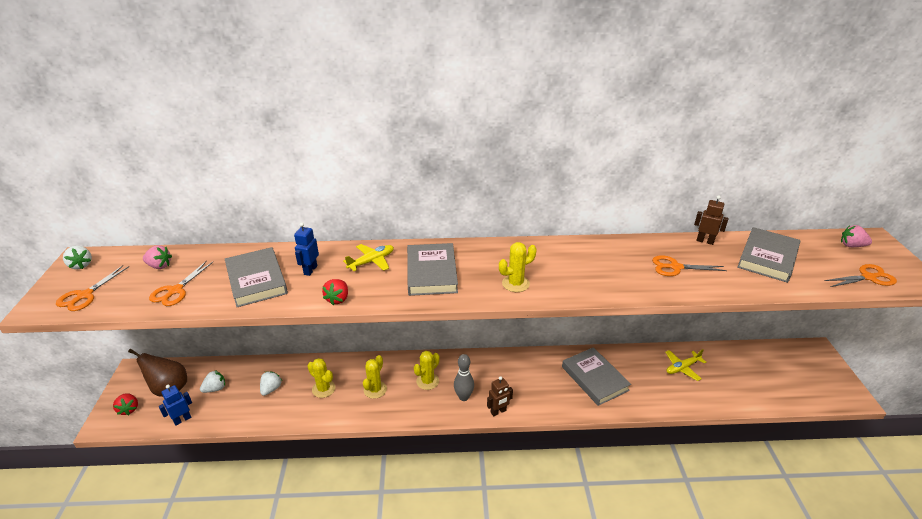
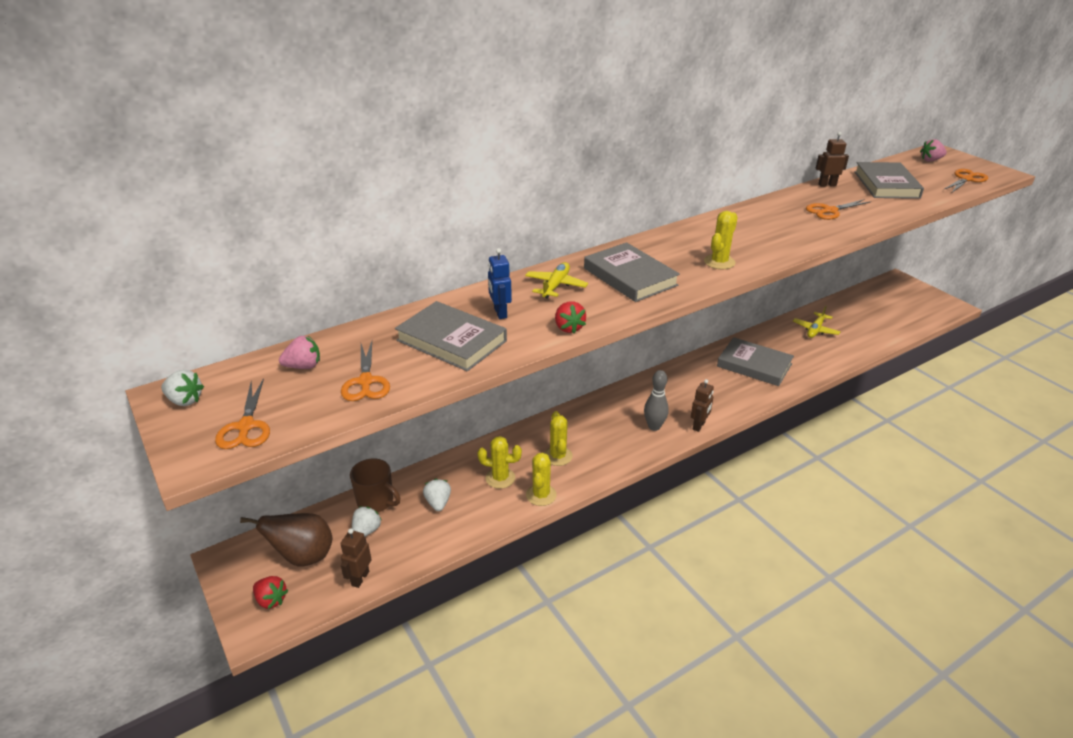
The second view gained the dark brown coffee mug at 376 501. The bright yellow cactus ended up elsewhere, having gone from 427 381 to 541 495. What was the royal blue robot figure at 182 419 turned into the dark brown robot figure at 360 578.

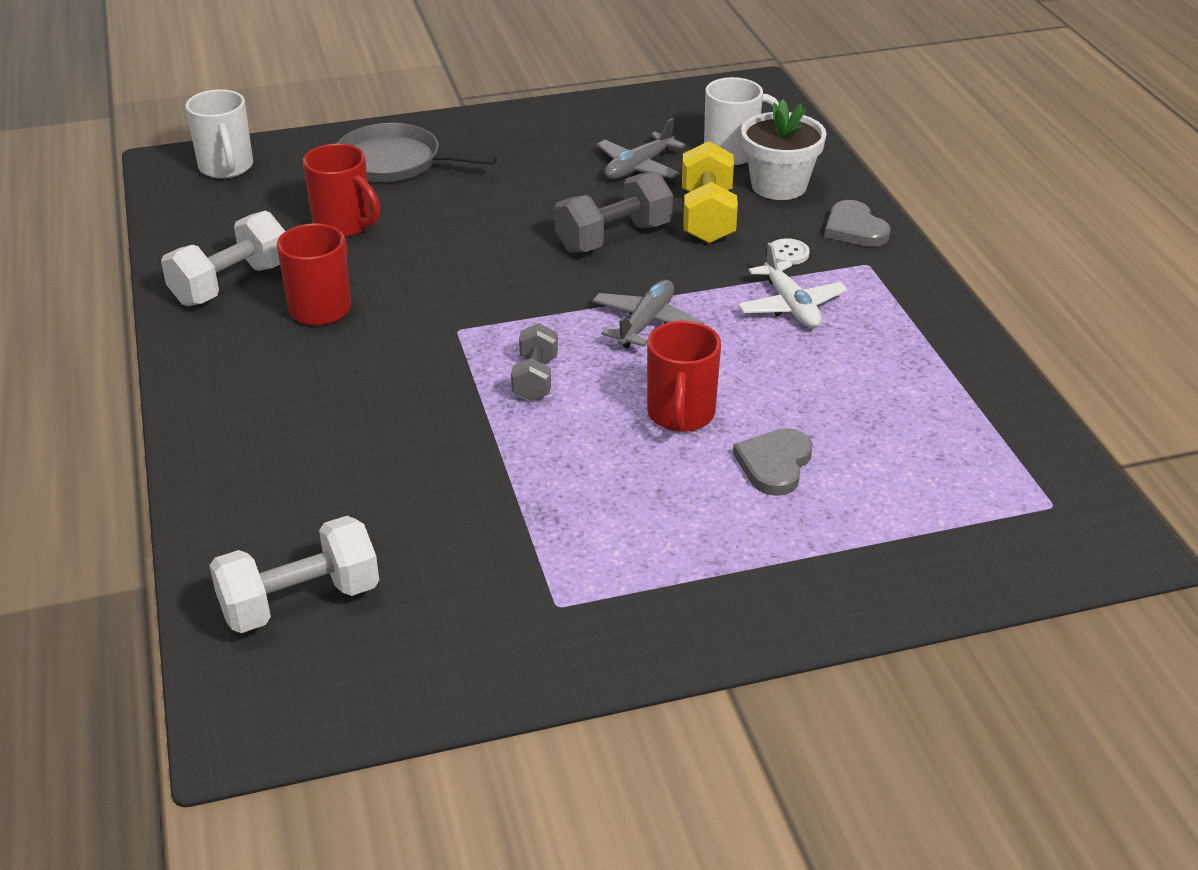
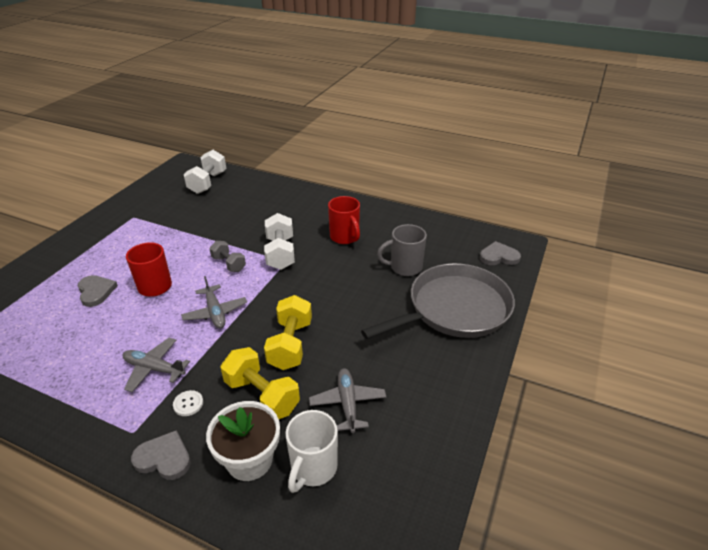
The pure white hand weight ended up elsewhere, having gone from 231 284 to 280 253. Where the pure white coffee mug stood at 226 168, the ash-grey heart shape came to stand at 498 256. What was the red coffee mug at 344 225 turned into the ash-grey coffee mug at 404 267. What was the ash-grey hand weight at 613 237 turned into the bright yellow hand weight at 290 344. What was the pure white toy plane at 791 306 turned into the ash-grey toy plane at 154 369. The size of the ash-grey frying pan at 395 162 changed by a factor of 1.54.

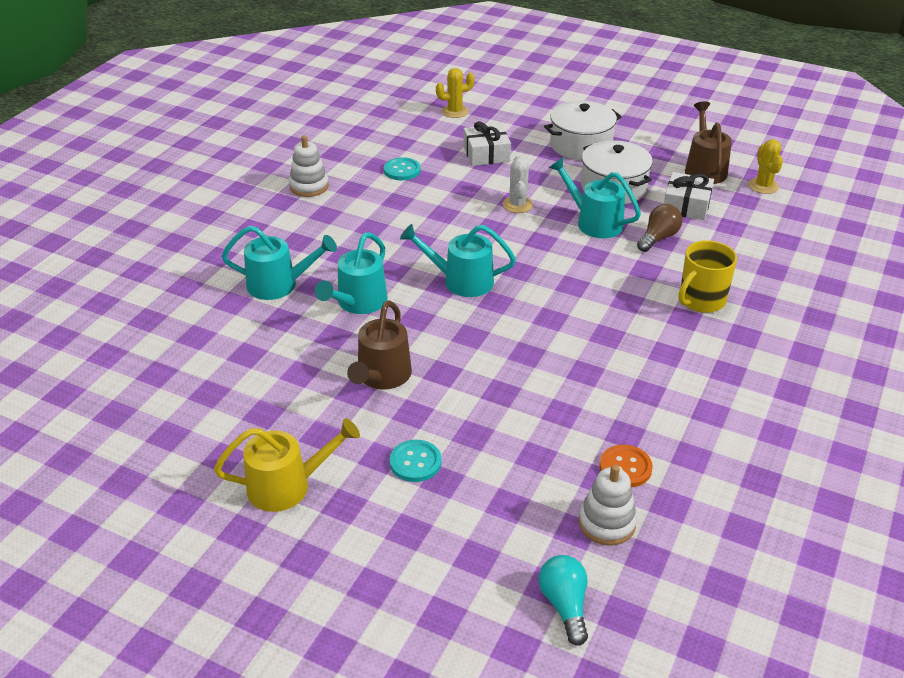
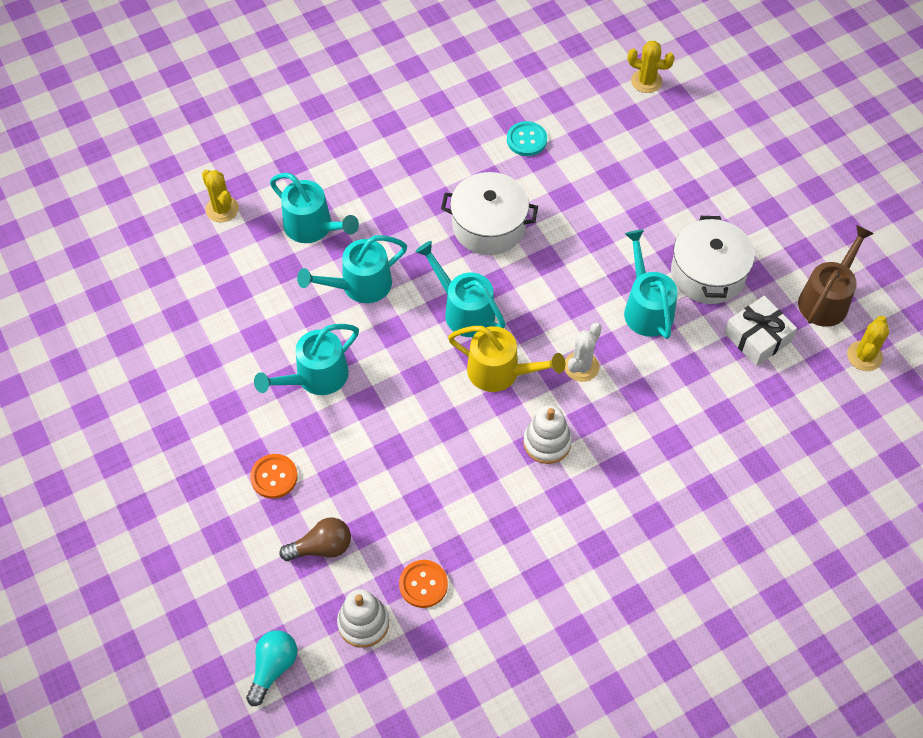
The second view lost the pure white gift at 486 154. The second view lost the bright yellow coffee mug at 701 300. The second view gained the bright yellow cactus at 222 209. The bright yellow sprinkling can ended up elsewhere, having gone from 288 486 to 501 372. The pure white stacking toy ended up elsewhere, having gone from 309 186 to 547 442. The pure white cactus ended up elsewhere, having gone from 517 205 to 581 366. The pure white cooking pot ended up elsewhere, having gone from 581 145 to 489 226. The dark brown bulb ended up elsewhere, having gone from 658 238 to 322 547. What was the dark brown sprinkling can at 381 377 turned into the teal sprinkling can at 315 377. What was the teal sewing button at 415 462 turned into the orange sewing button at 274 477.

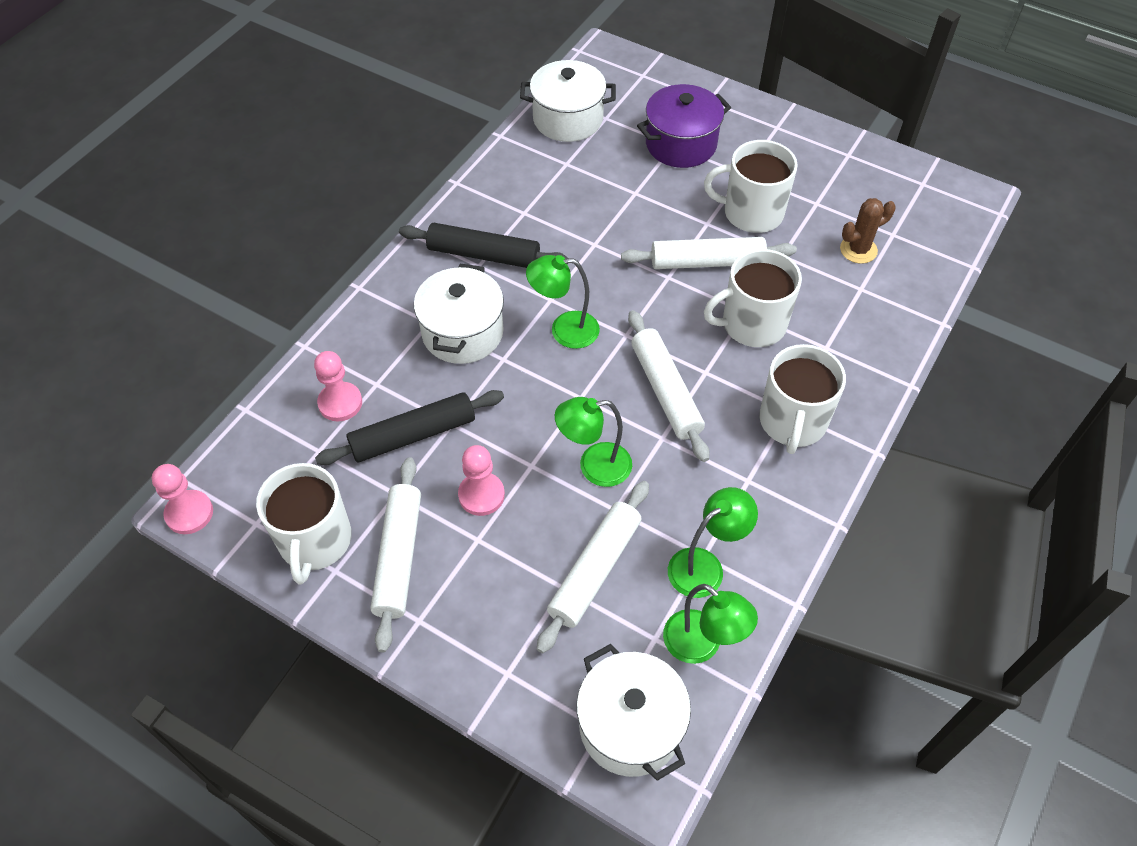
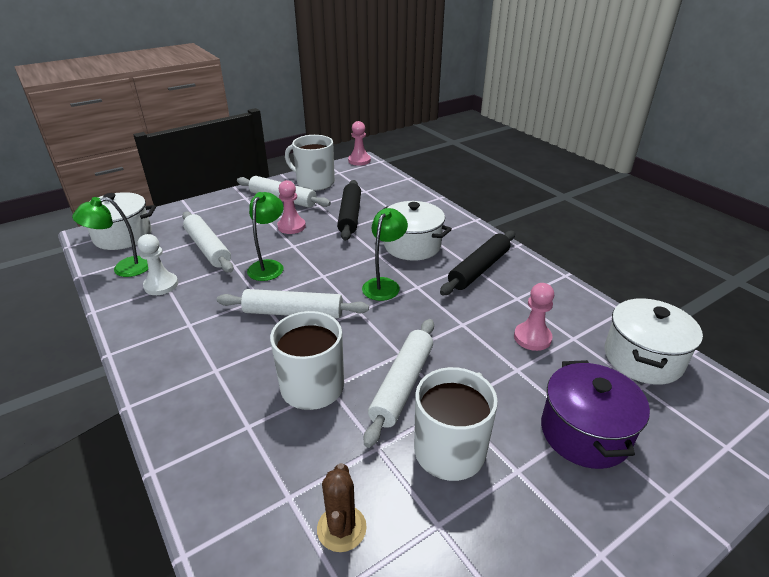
The second view lost the pure white coffee mug at 792 422. The rosy pawn ended up elsewhere, having gone from 340 403 to 532 338. Where the leaf-green desk lamp stood at 705 566, the pure white pawn came to stand at 161 285.

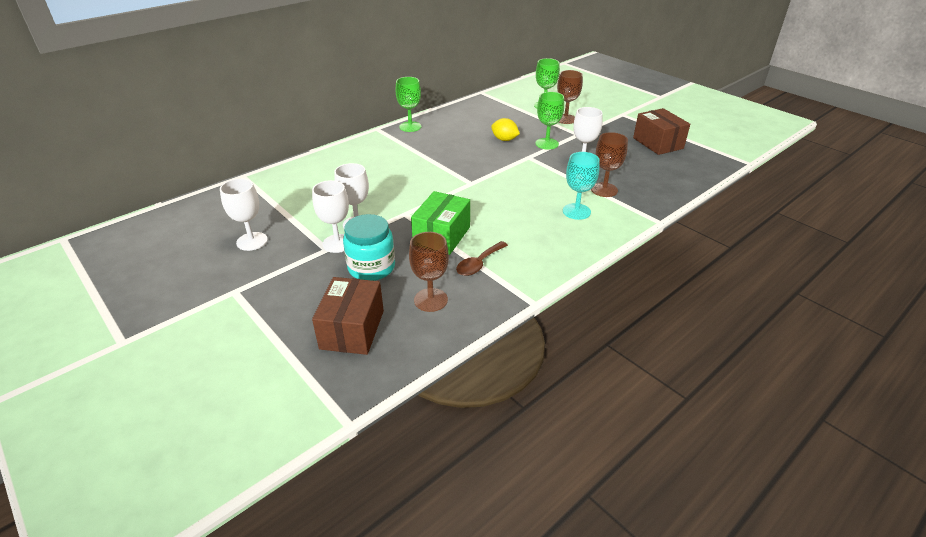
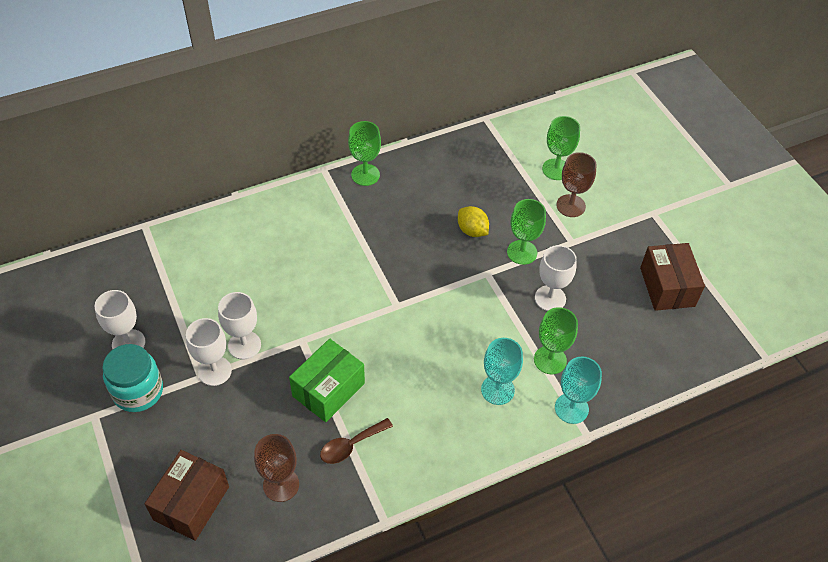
The second view gained the teal goblet at 571 408. The teal jar ended up elsewhere, having gone from 371 267 to 138 391. What was the dark brown goblet at 604 190 turned into the leaf-green goblet at 550 360.

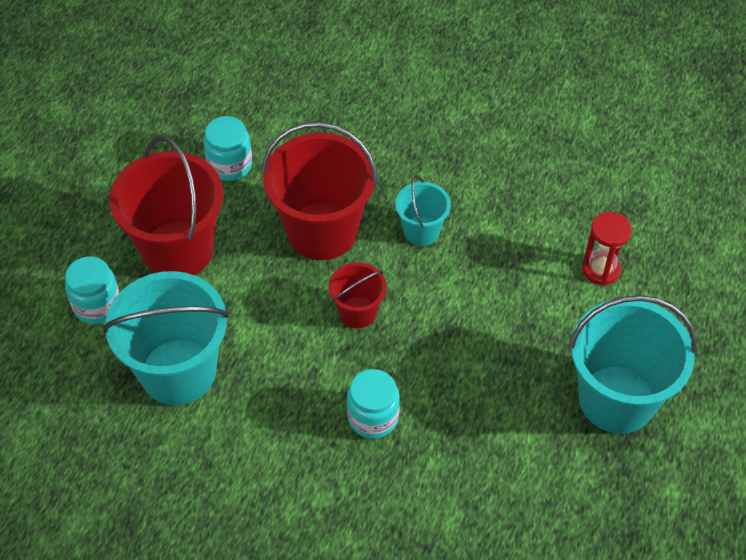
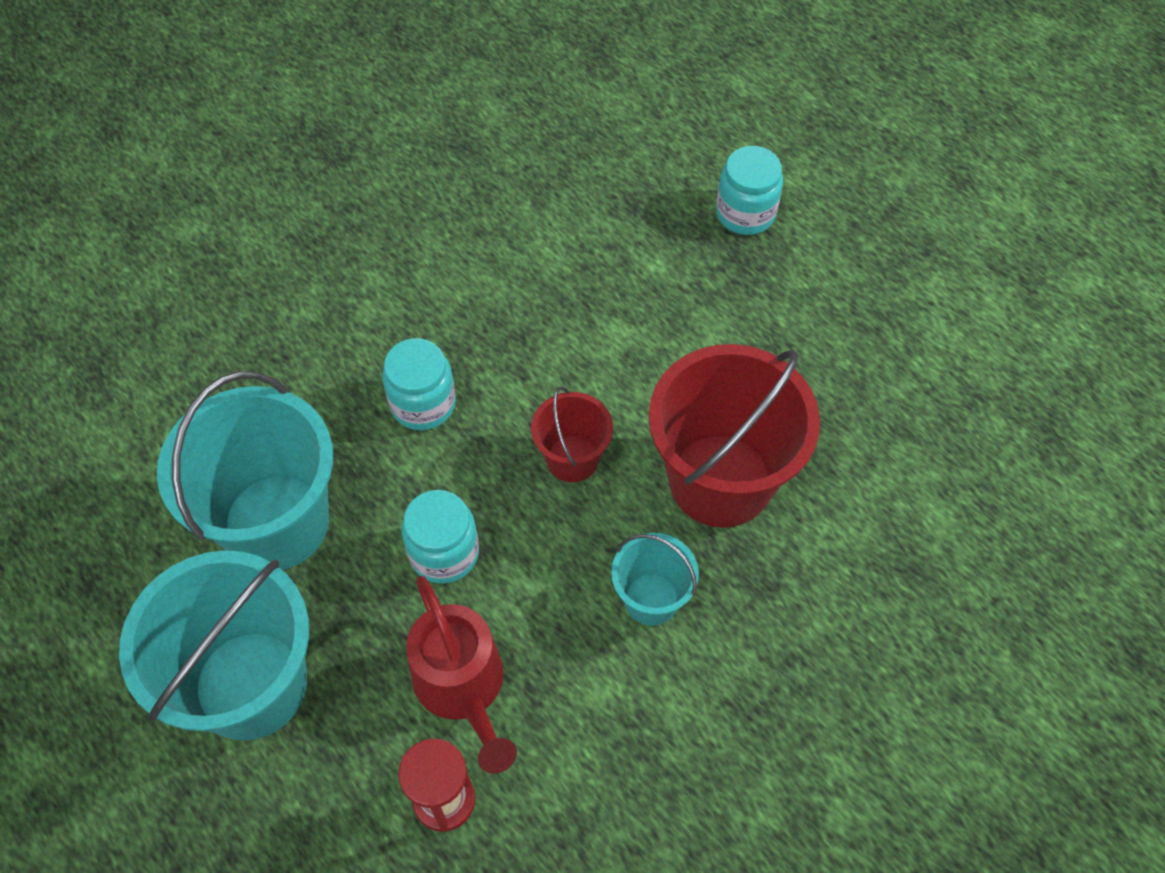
The second view lost the red sand bucket at 178 250. The second view gained the red sprinkling can at 463 689. The teal sand bucket ended up elsewhere, having gone from 178 371 to 276 522. The teal jar ended up elsewhere, having gone from 230 165 to 444 553.

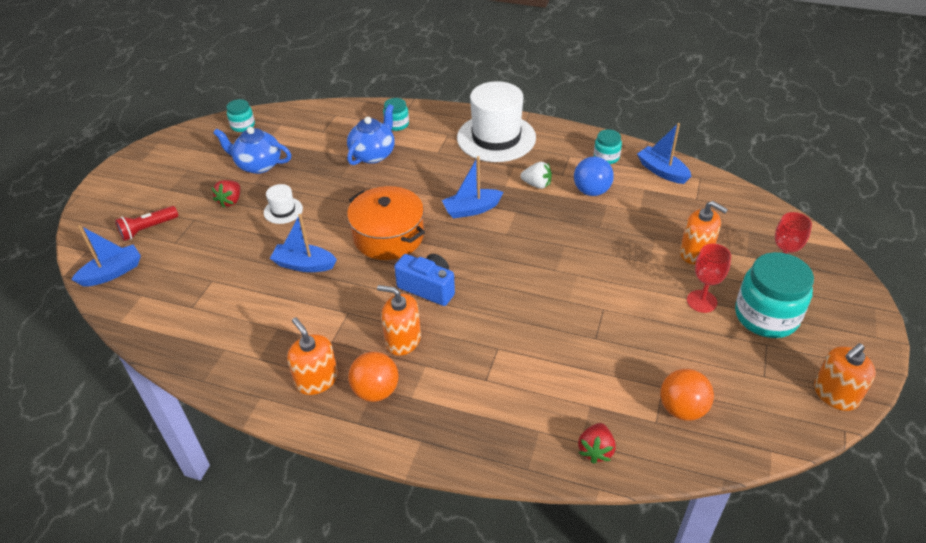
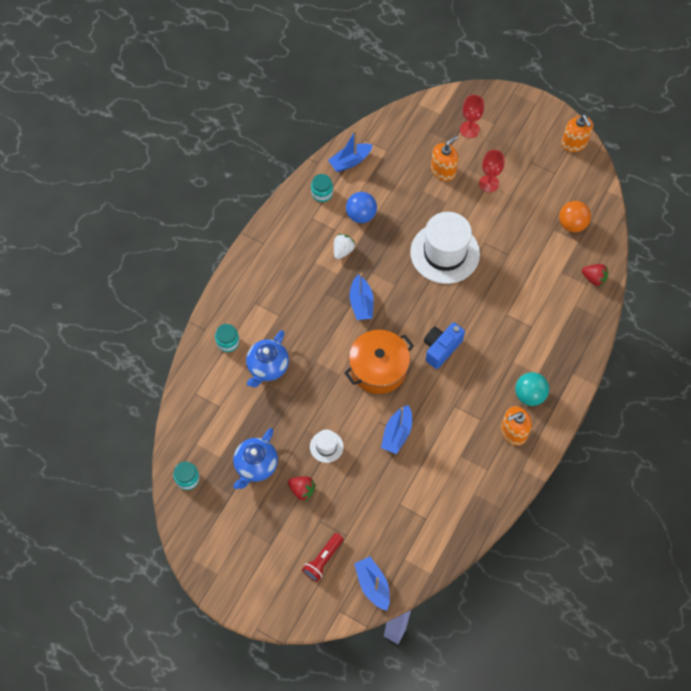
The second view lost the orange pump bottle at 403 340. The second view lost the teal jar at 766 316. The pure white top hat ended up elsewhere, having gone from 496 138 to 445 253. What was the orange ball at 376 391 turned into the teal ball at 529 395. The red flashlight at 148 229 ended up facing another way, 60 degrees clockwise from before. The royal blue teapot at 373 154 ended up facing another way, 105 degrees counterclockwise from before.

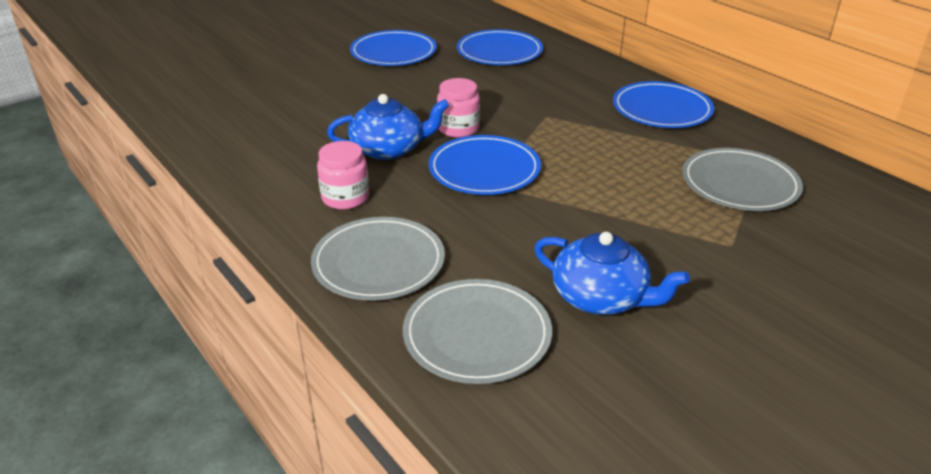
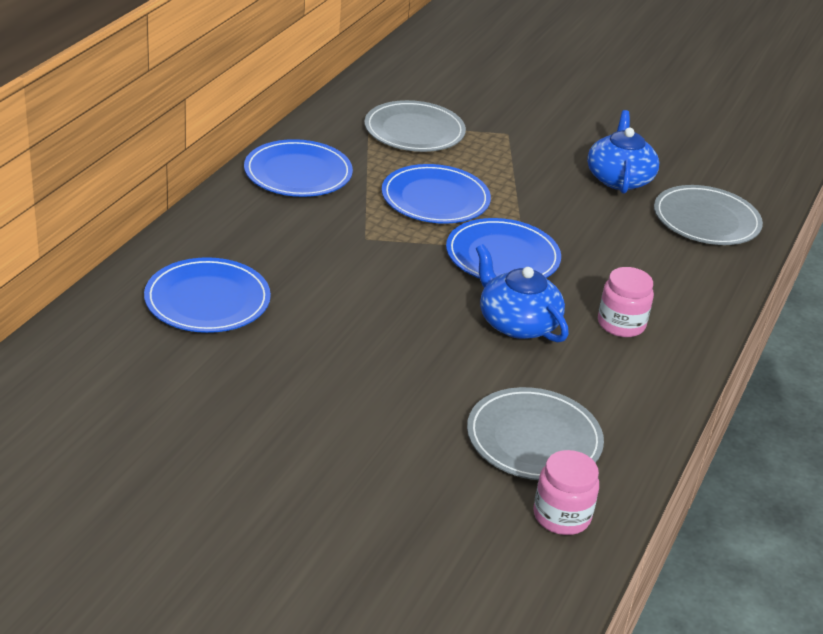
The ash-grey flat dish ended up elsewhere, having gone from 378 262 to 534 439. The royal blue flat dish ended up elsewhere, having gone from 393 52 to 435 199. The rosy jar ended up elsewhere, having gone from 458 129 to 561 516.

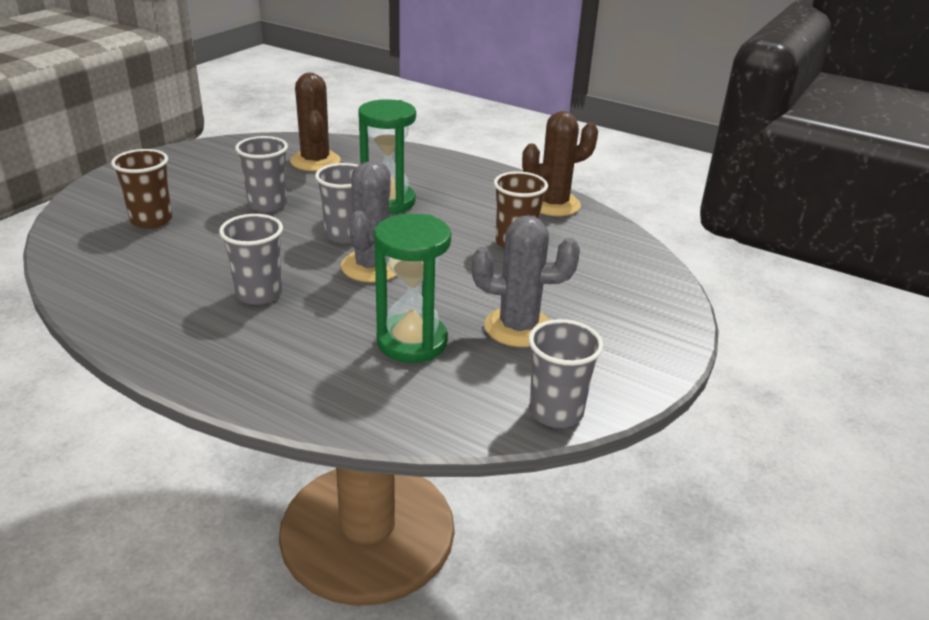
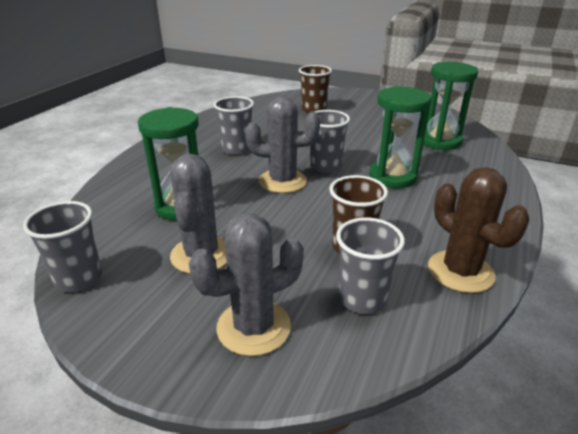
The second view gained the ash-grey cactus at 253 327. The ash-grey cup ended up elsewhere, having gone from 267 204 to 362 299. Where the dark brown cactus stood at 315 161, the leaf-green sand timer came to stand at 440 141.

